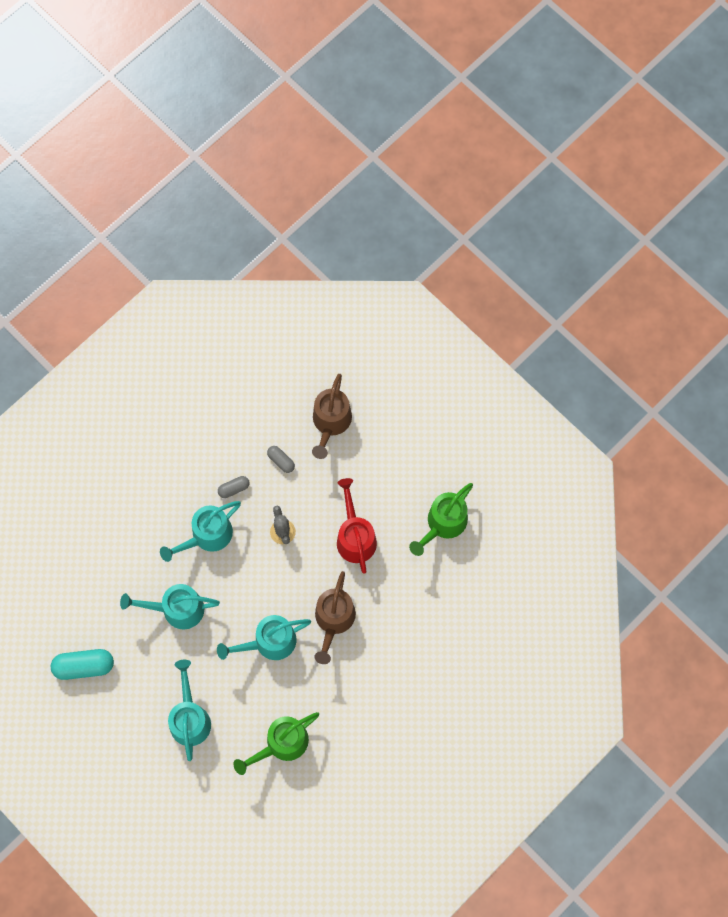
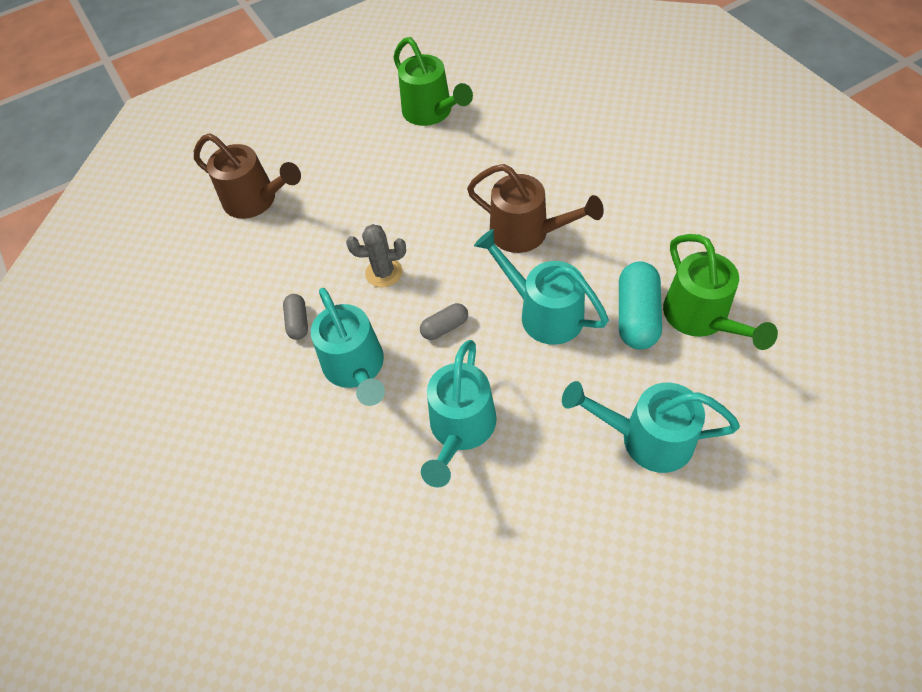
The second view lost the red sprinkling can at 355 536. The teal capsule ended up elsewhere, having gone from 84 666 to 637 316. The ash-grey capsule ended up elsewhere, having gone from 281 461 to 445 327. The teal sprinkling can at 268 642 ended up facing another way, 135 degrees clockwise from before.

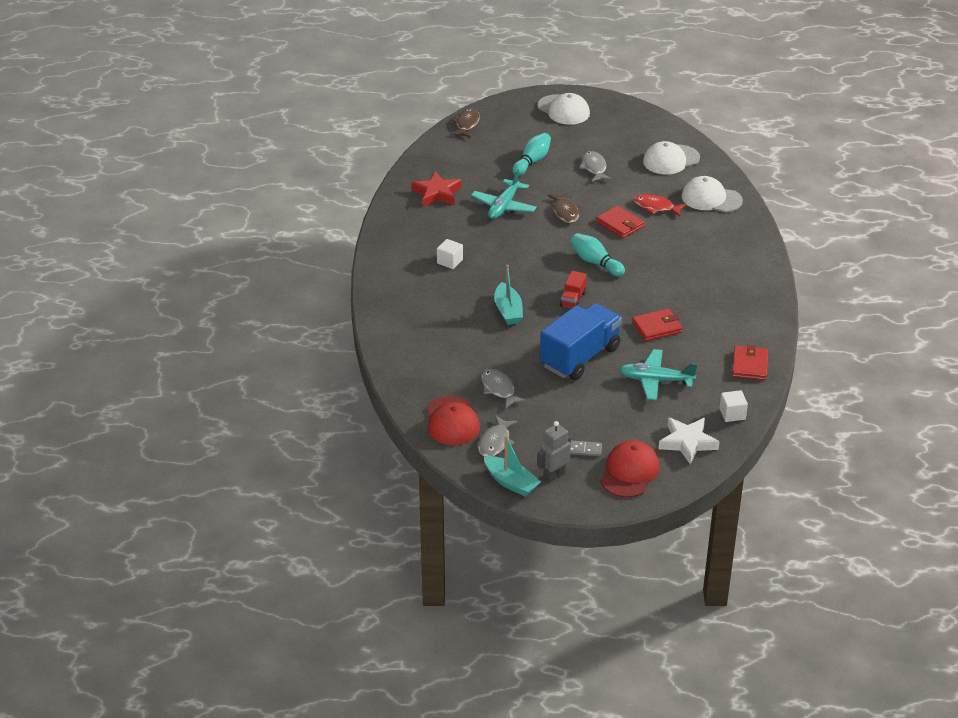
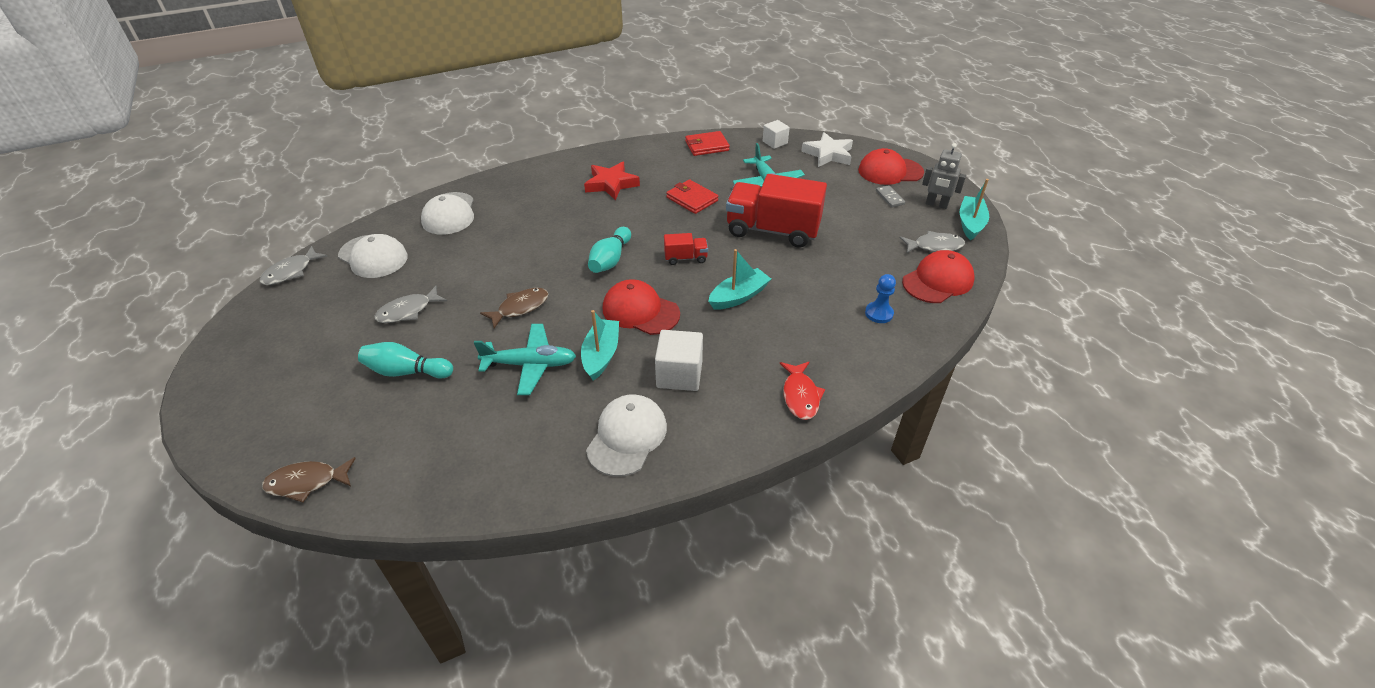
The second view lost the red billfold at 620 224. The second view gained the teal sailboat at 601 355. The second view gained the red cap at 640 311. The second view gained the royal blue pawn at 879 313. The red star ended up elsewhere, having gone from 437 193 to 611 184. The ash-grey toy fish ended up elsewhere, having gone from 499 389 to 291 272. The pure white cap ended up elsewhere, having gone from 563 110 to 627 437. The red toy fish ended up elsewhere, having gone from 656 207 to 800 396. What was the royal blue truck at 580 357 turned into the red truck at 772 230. The size of the pure white solid cube at 450 261 changed by a factor of 1.56.

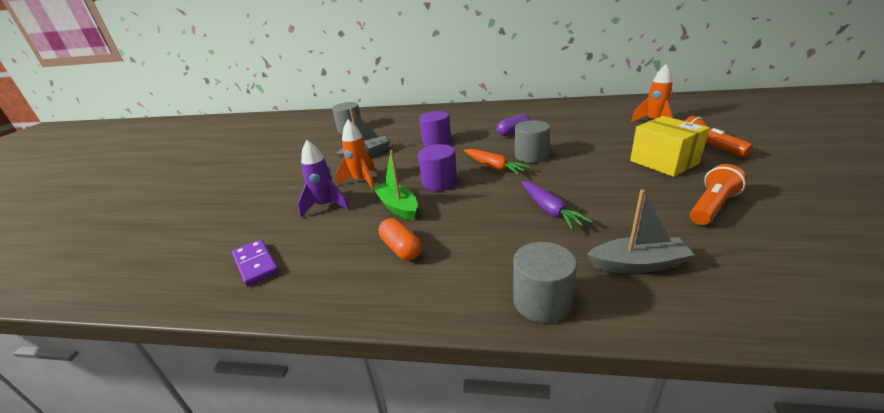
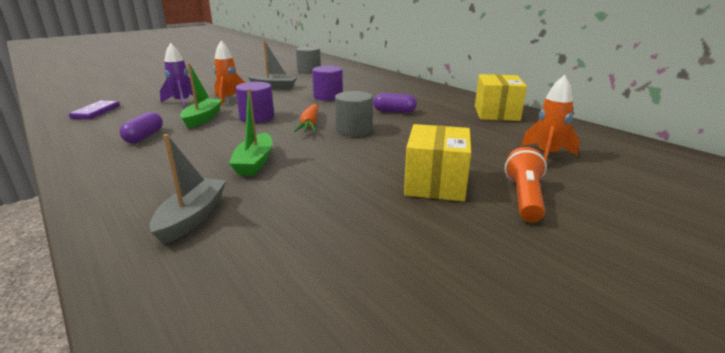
The second view lost the ash-grey cylinder shape at 542 301. The second view lost the orange flashlight at 711 207. The second view gained the bright yellow package at 496 113. Where the royal purple toy carrot stood at 549 210, the leaf-green sailboat came to stand at 254 162. What was the orange capsule at 401 249 turned into the royal purple capsule at 144 137. The ash-grey sailboat at 637 264 ended up facing another way, 120 degrees counterclockwise from before.

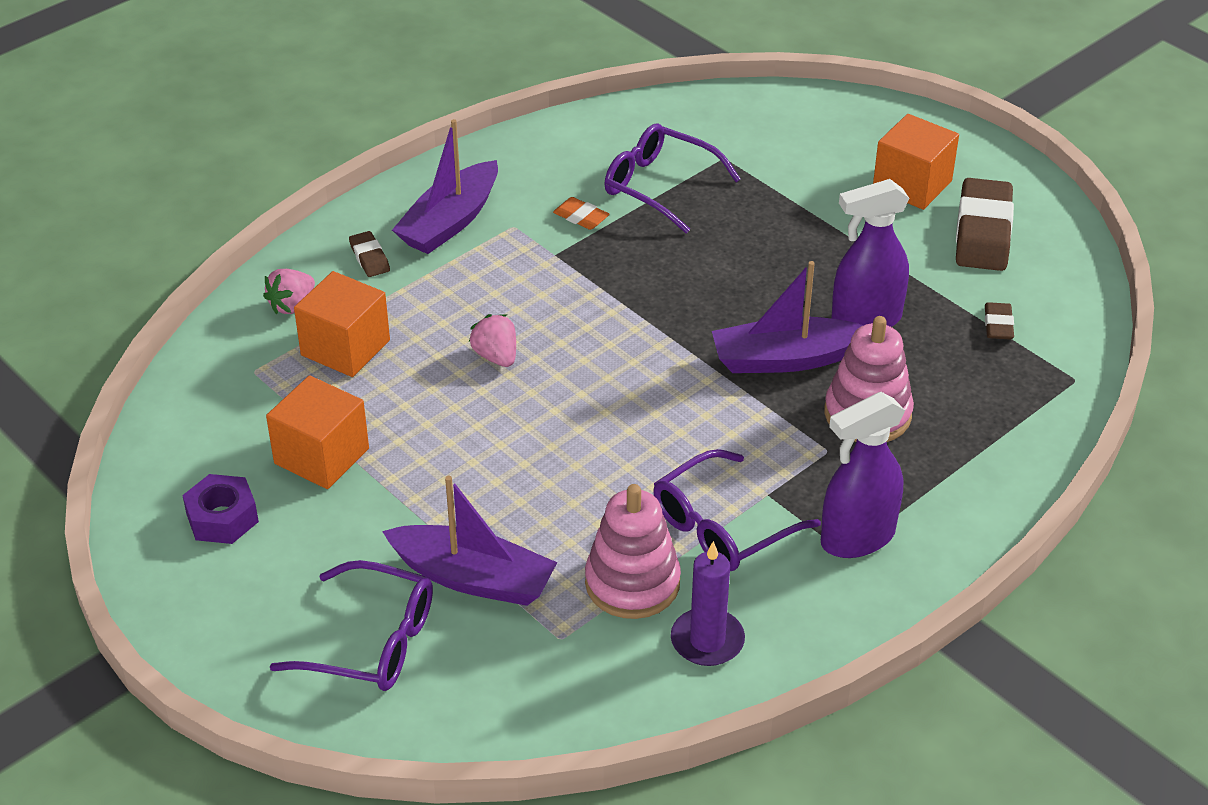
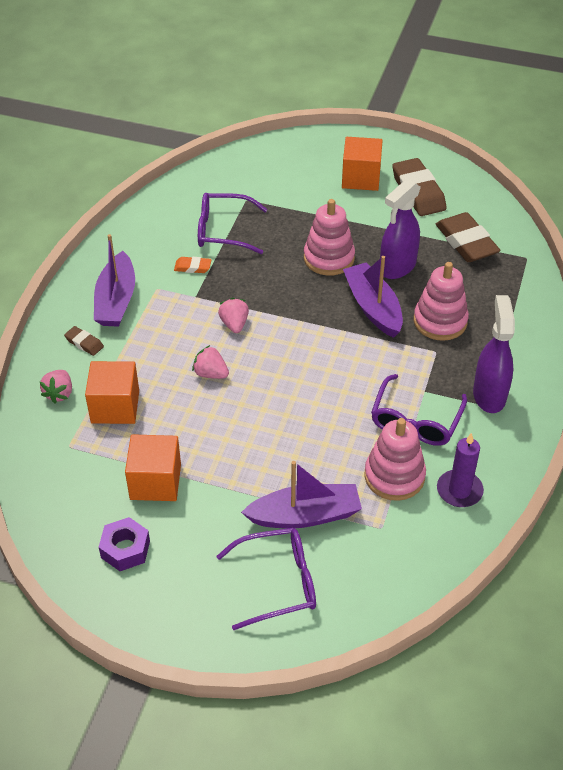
The second view gained the rosy berry at 234 324. The second view gained the rosy stacking toy at 329 258. The royal purple sailboat at 785 359 ended up facing another way, 105 degrees clockwise from before. The royal purple spray bottle at 857 538 ended up facing another way, 150 degrees clockwise from before. The size of the dark brown gum eraser at 998 325 changed by a factor of 2.08.

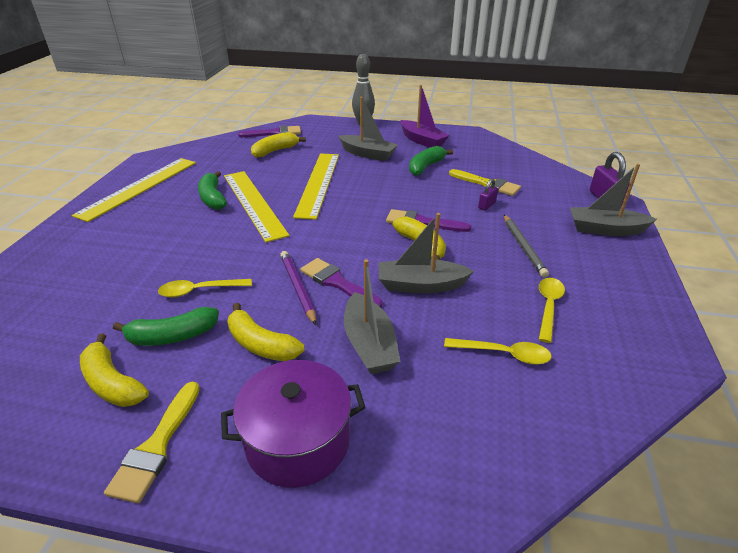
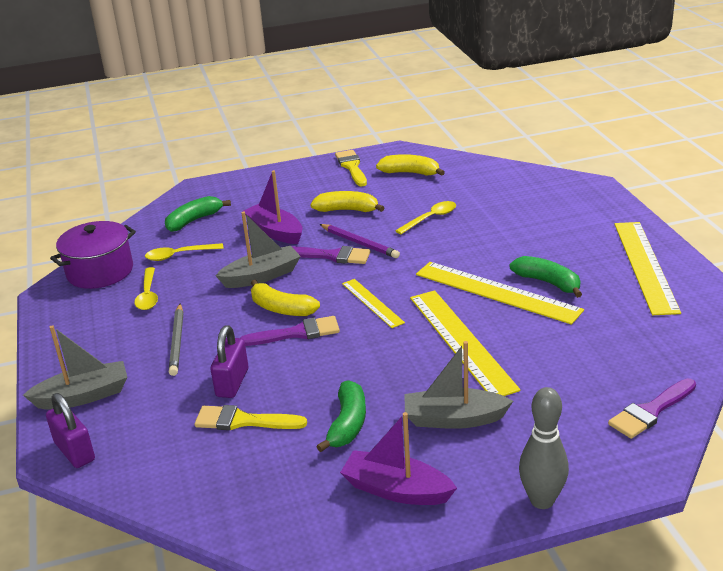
The second view lost the bright yellow banana fruit at 275 151. The second view gained the bright yellow straightedge at 372 303. The leaf-green banana fruit ended up elsewhere, having gone from 172 336 to 194 220. The royal purple cooking pot ended up elsewhere, having gone from 298 441 to 100 271. What was the ash-grey sailboat at 369 344 turned into the royal purple sailboat at 275 232. The ash-grey pencil at 523 247 ended up facing another way, 150 degrees counterclockwise from before. The size of the royal purple padlock at 487 205 changed by a factor of 1.71.

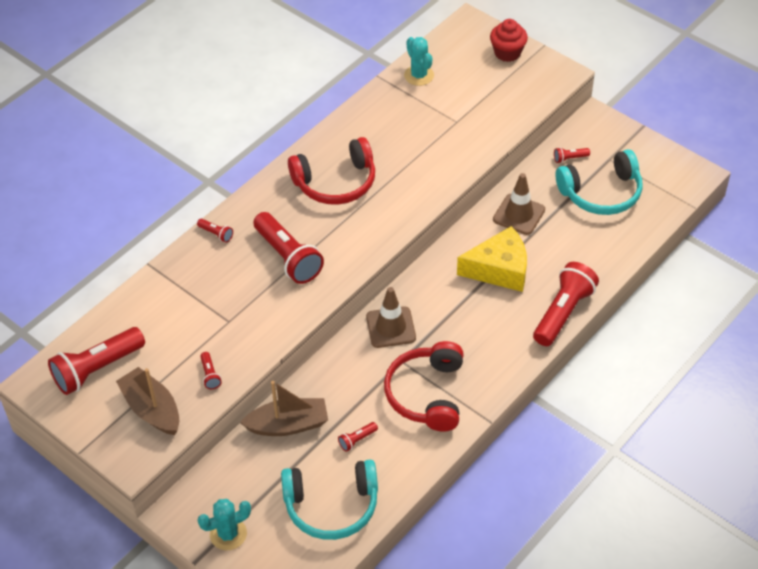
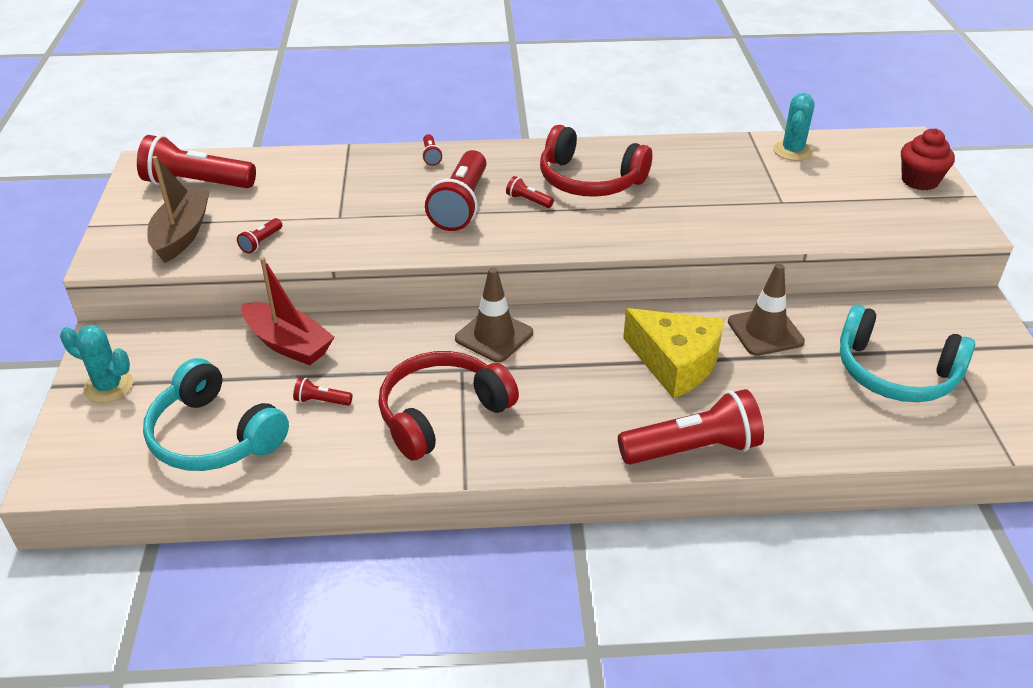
The red flashlight ended up elsewhere, having gone from 570 158 to 528 201. What was the dark brown sailboat at 288 425 turned into the red sailboat at 288 344.

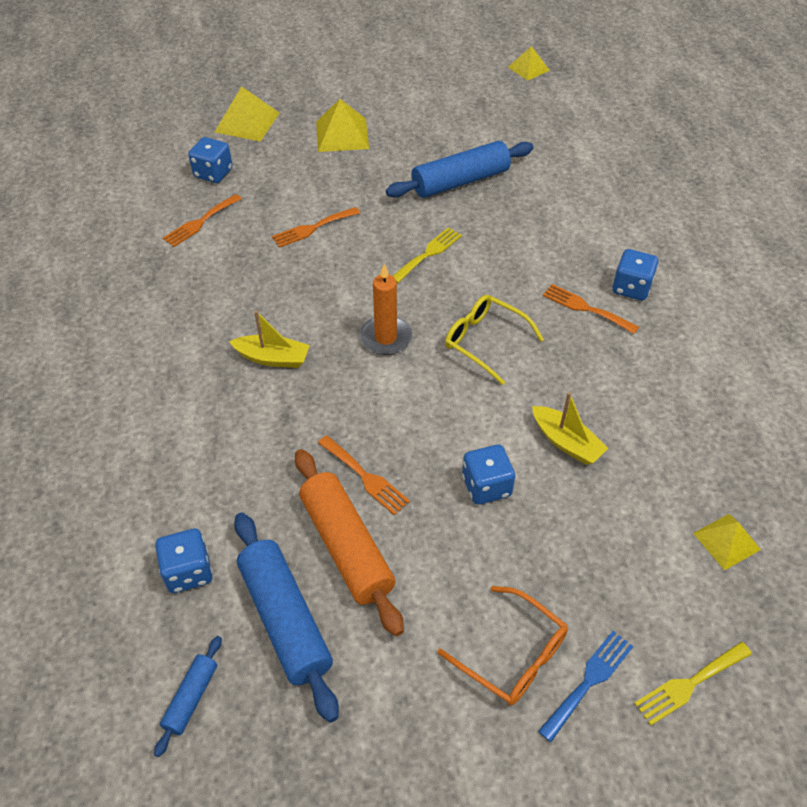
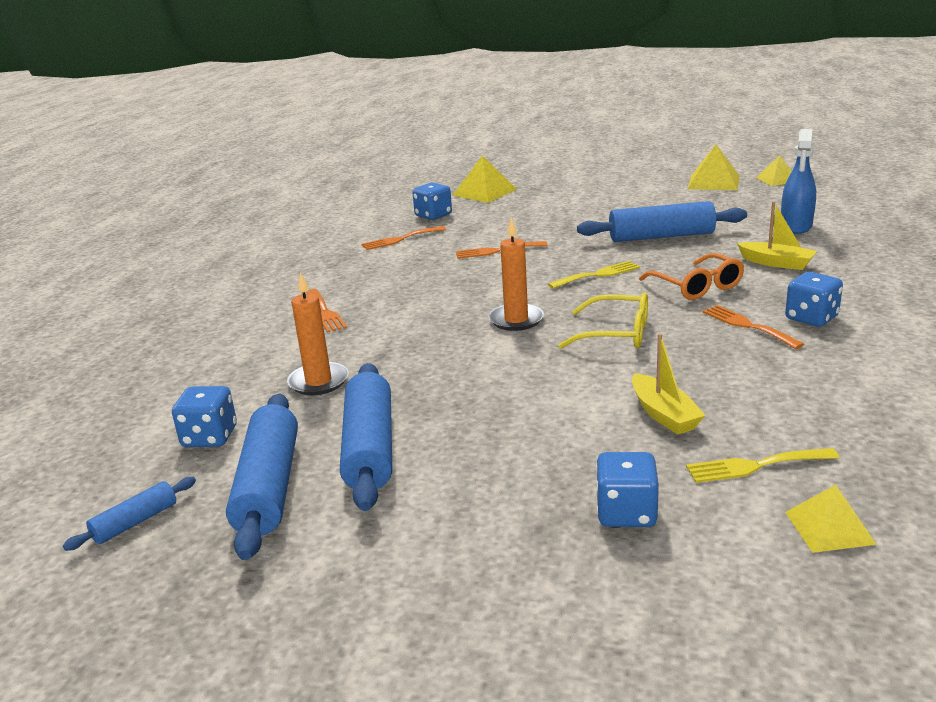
The second view lost the royal blue table fork at 589 681. The second view gained the orange pillar candle at 318 382. The second view gained the royal blue spray bottle at 796 226. The bright yellow sailboat ended up elsewhere, having gone from 273 358 to 776 263. The bright yellow pyramid ended up elsewhere, having gone from 342 135 to 714 182. The orange table fork ended up elsewhere, having gone from 365 477 to 325 312. The orange spectacles ended up elsewhere, having gone from 513 656 to 697 287. The royal blue dice ended up elsewhere, having gone from 486 486 to 626 513. The bright yellow table fork ended up elsewhere, having gone from 689 684 to 755 466. What was the orange rolling pin at 346 546 turned into the royal blue rolling pin at 370 448. The bright yellow spectacles at 484 341 ended up facing another way, 135 degrees clockwise from before.

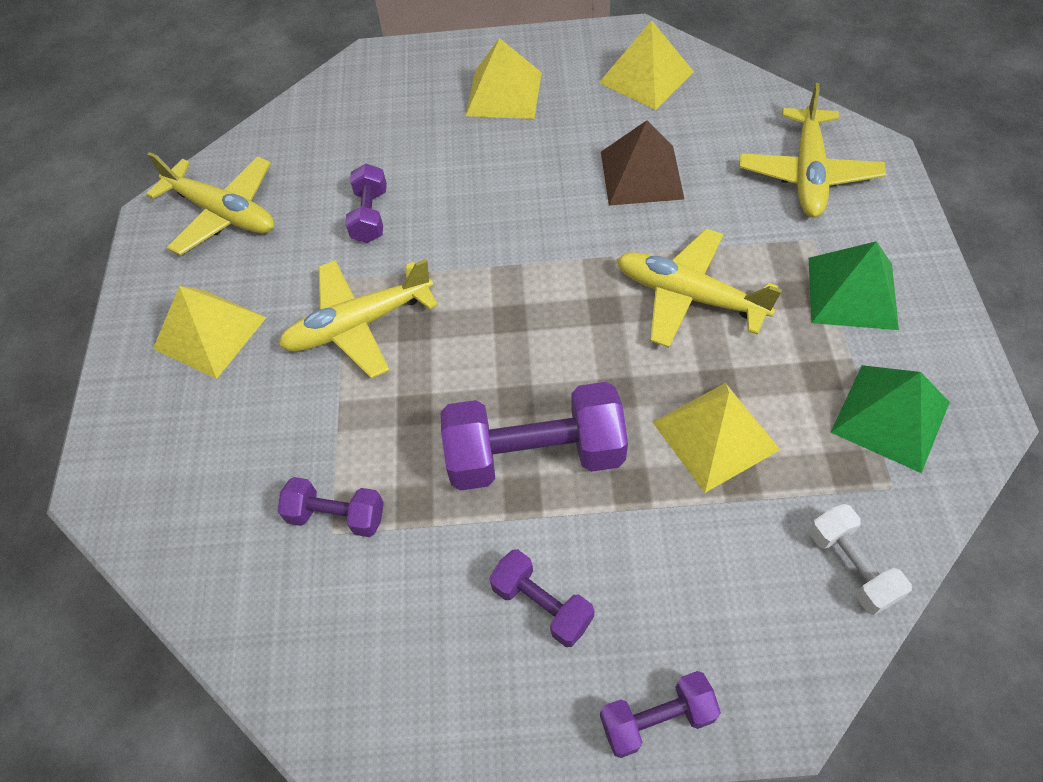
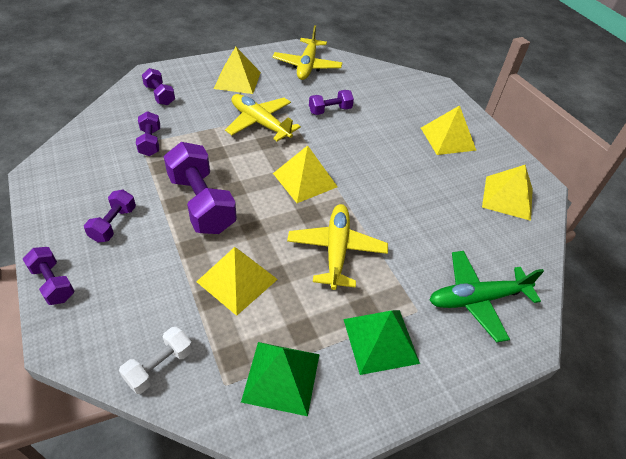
The second view lost the dark brown pyramid at 641 175. The second view gained the royal purple hand weight at 160 95. The second view gained the bright yellow pyramid at 305 180. What was the bright yellow toy plane at 808 174 turned into the leaf-green toy plane at 476 299.

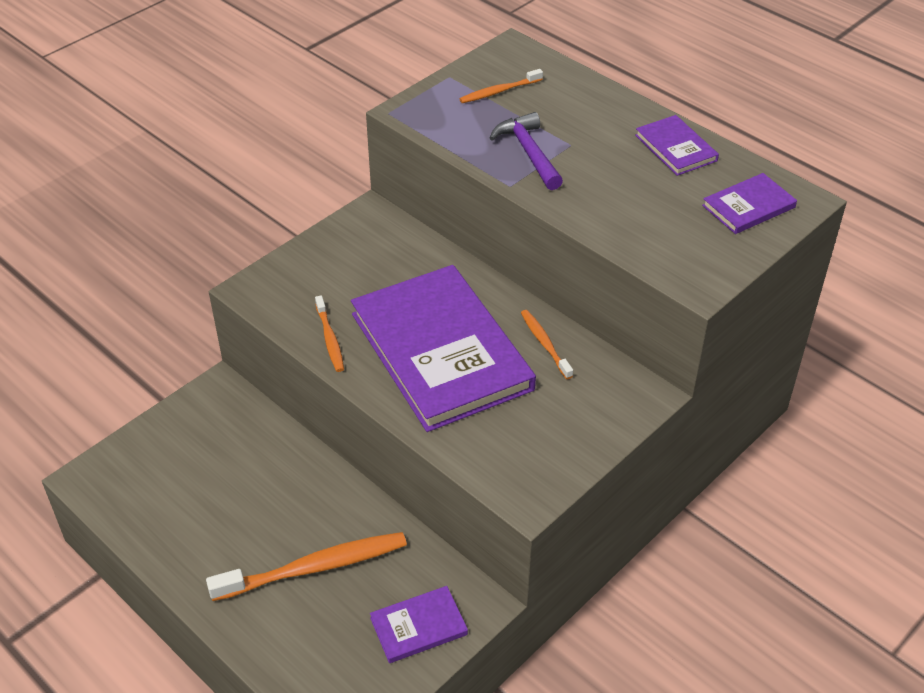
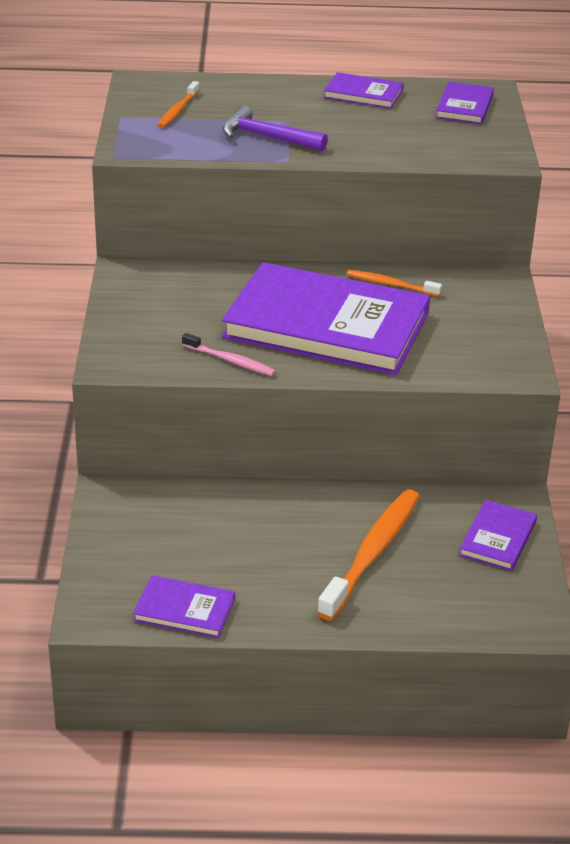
The second view gained the royal purple book at 184 610. What was the orange dental brush at 330 339 turned into the rosy dental brush at 230 361.

